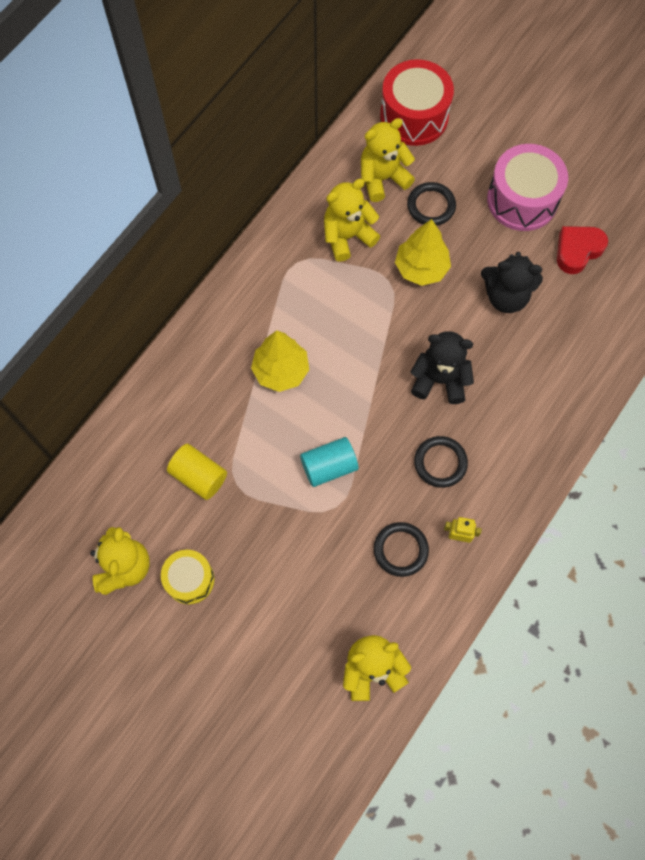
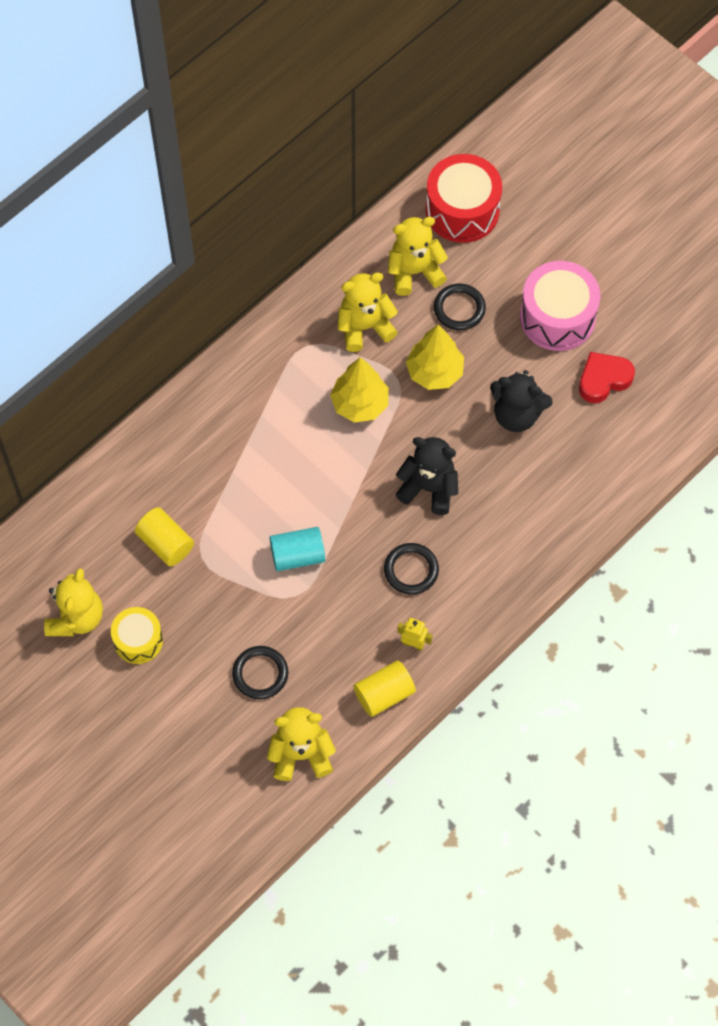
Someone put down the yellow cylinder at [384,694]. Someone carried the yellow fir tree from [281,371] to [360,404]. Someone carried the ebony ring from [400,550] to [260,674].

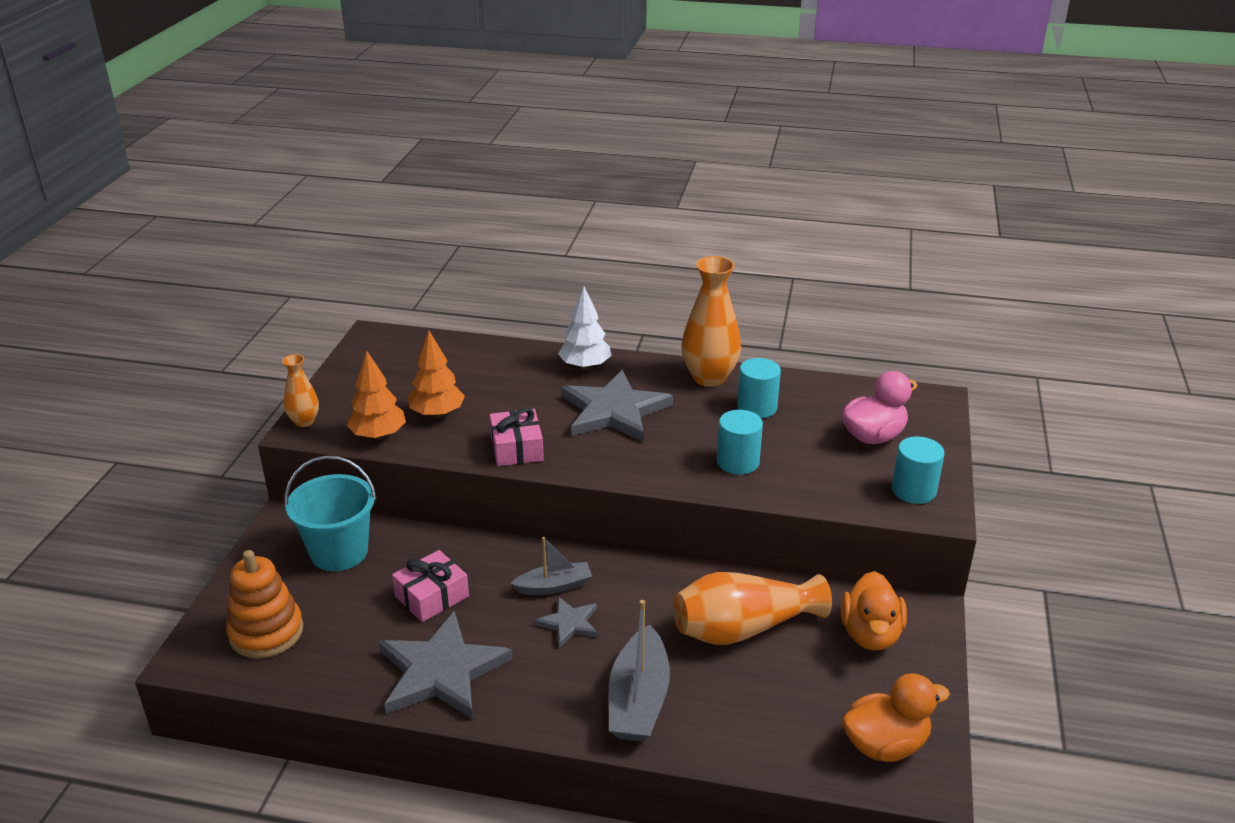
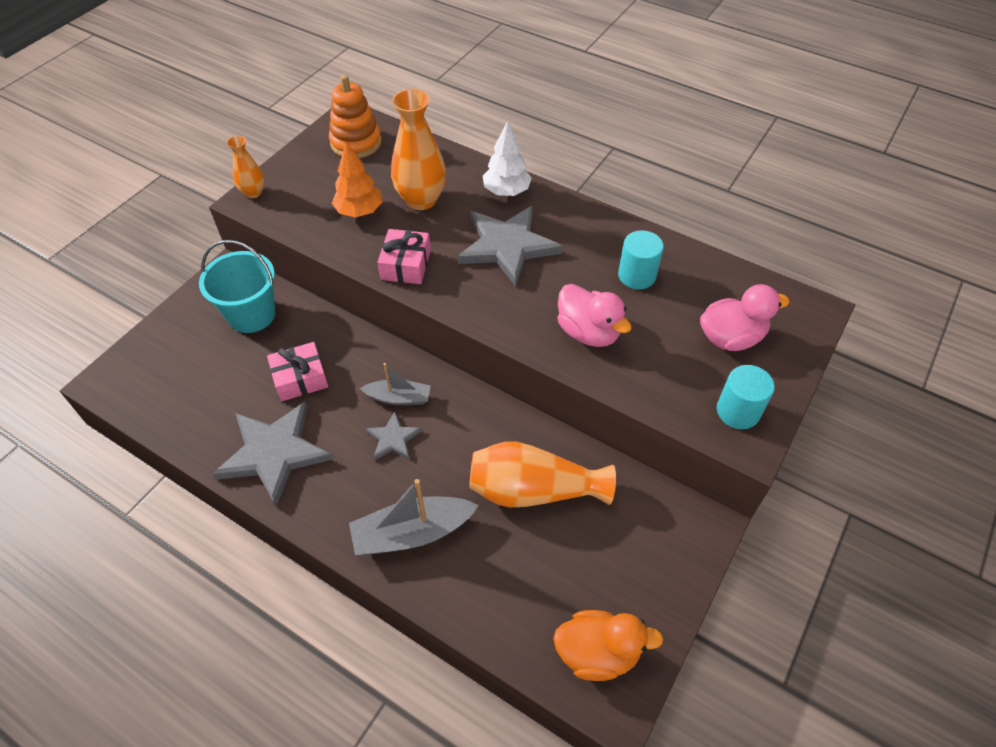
Someone took away the orange-coloured fir tree at [378,435]. Someone took away the orange-coloured duck at [870,634]. Someone carried the orange-coloured ring stacker from [266,632] to [356,143]. Someone carried the orange-coloured tall vase from [709,377] to [421,200]. Someone swapped the turquoise cylinder at [738,462] for the rosy duck at [588,332]. Someone rotated the grey boat at [638,700] by 45 degrees clockwise.

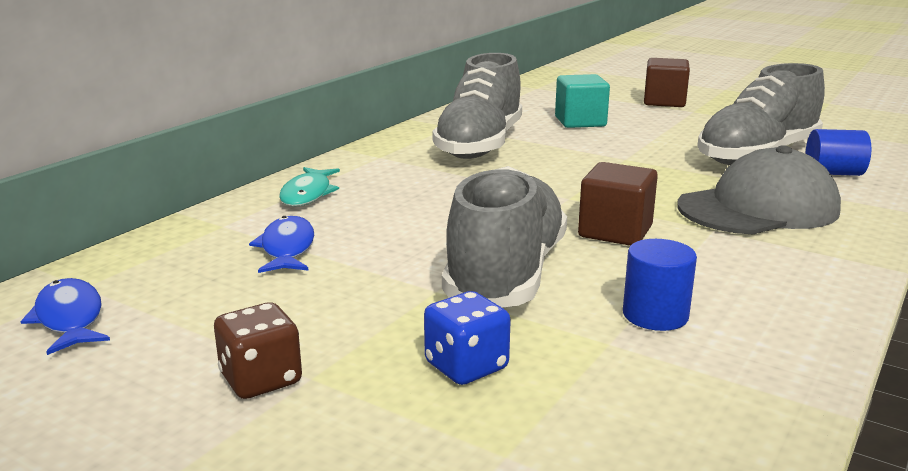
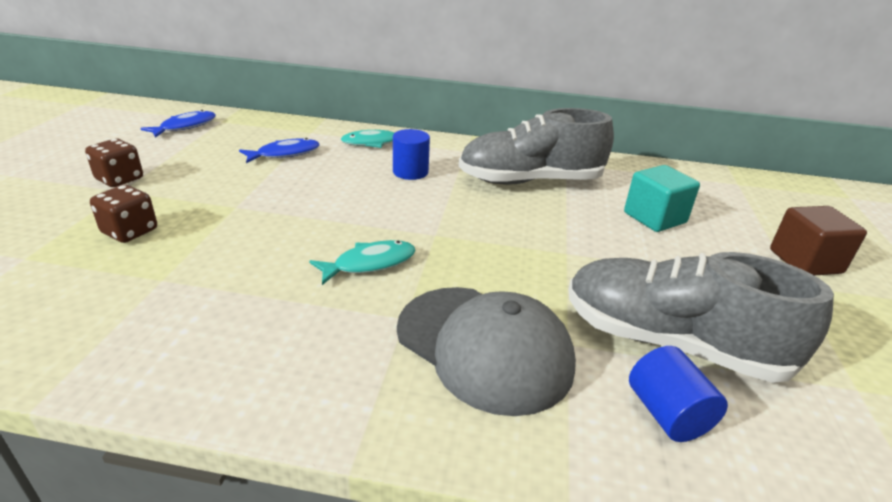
Someone took away the grey shoe at [506,274]. Someone carried the blue cylinder from [655,315] to [410,172]. Someone swapped the russet cube at [615,231] for the turquoise fish figure at [370,264]. Someone repainted the blue die at [466,366], which became the russet die at [130,231].

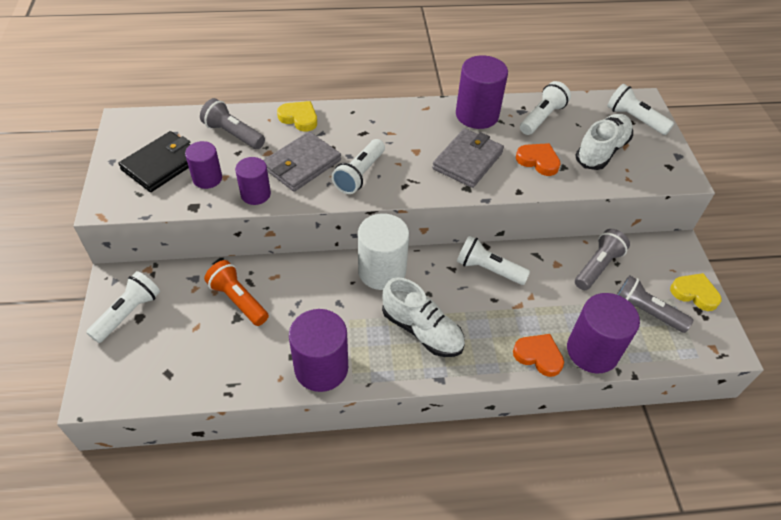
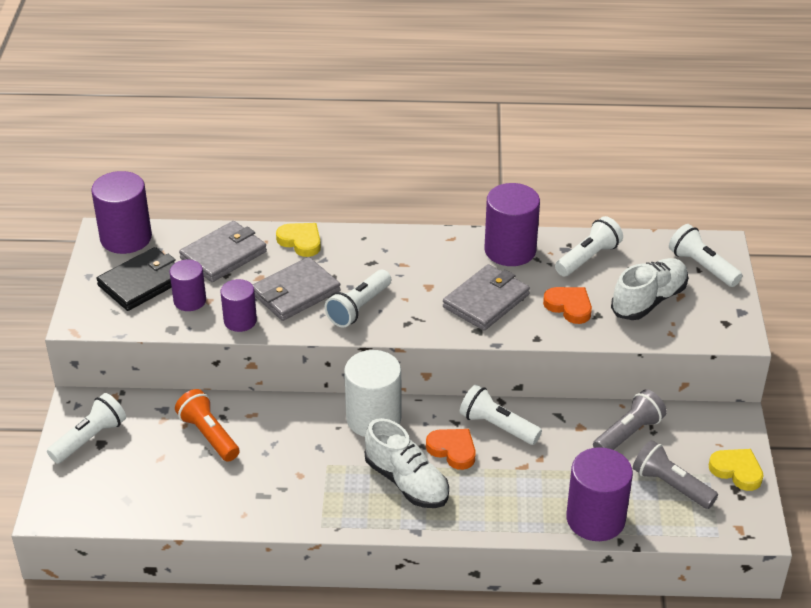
Someone carried the royal purple cylinder from [321,368] to [126,238]. Someone carried the orange-coloured heart shape from [538,356] to [453,450]. Someone swapped the grey torch at [233,134] for the grey wallet at [223,255].

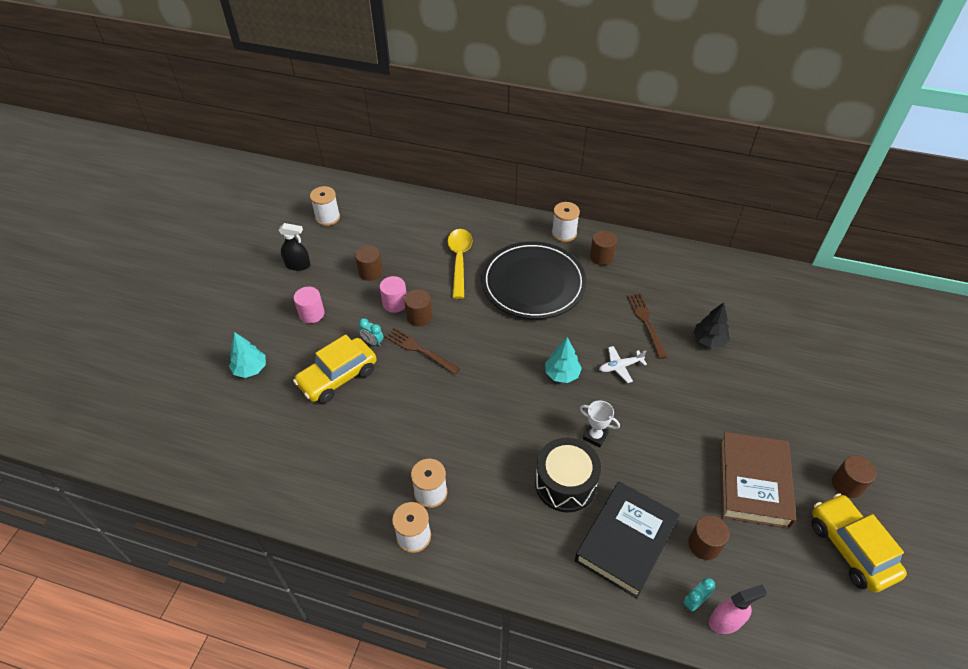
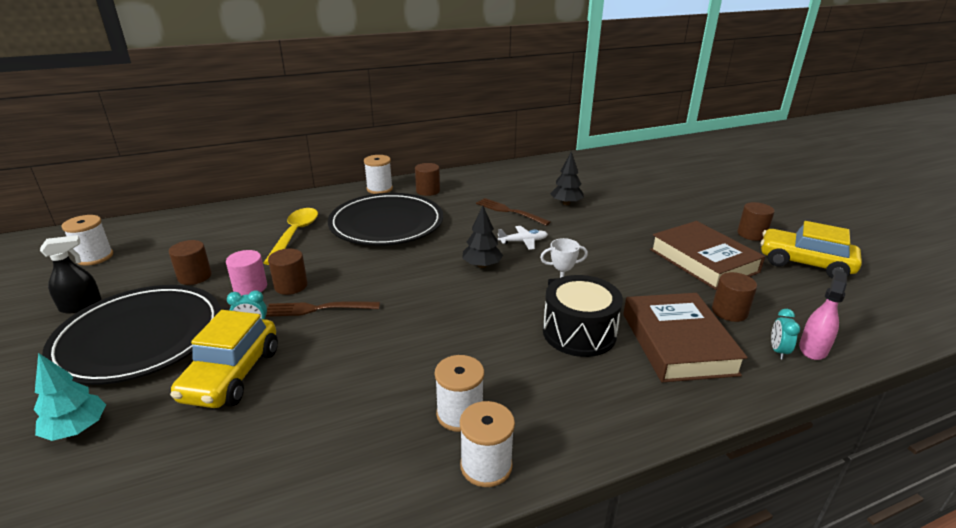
Someone swapped the rosy cylinder at [311,314] for the ebony plate at [139,337]. Someone repainted the turquoise fir tree at [562,374], which became the ebony fir tree at [482,265]. Someone repainted the ebony book at [626,541], which became the russet book at [678,343]. Someone rotated the yellow teaspoon at [459,260] by 45 degrees clockwise. Someone rotated the snow-white plane at [620,366] by 135 degrees counterclockwise.

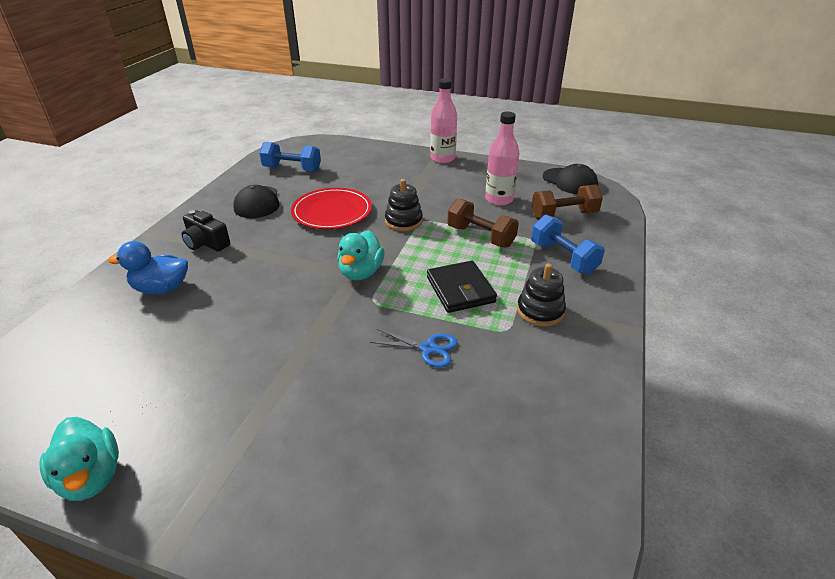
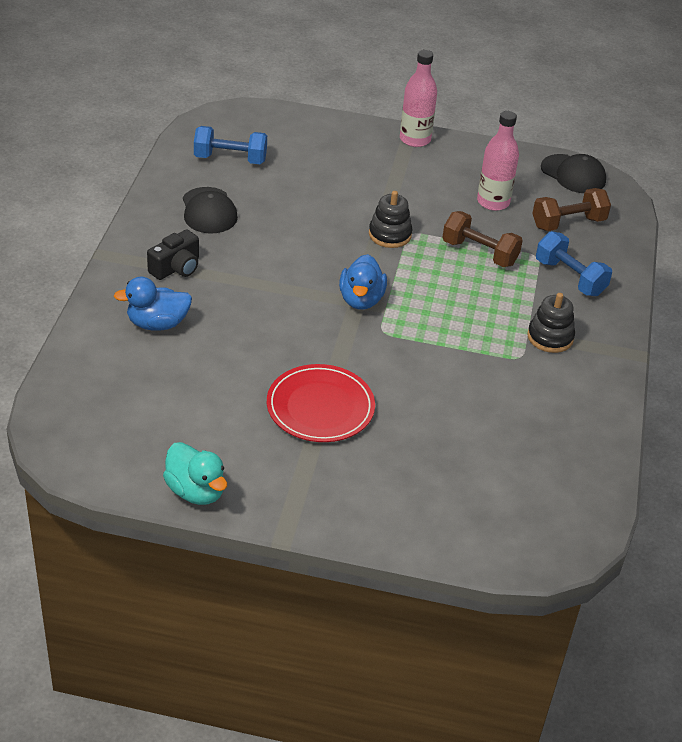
Someone took away the blue shears at [428,348]. Someone took away the ebony wallet at [460,290]. Someone carried the scarlet plate from [332,212] to [320,407]. Someone repainted the turquoise duck at [361,272], which became the blue duck at [361,300]. Someone rotated the ebony photo camera at [206,243] by 75 degrees counterclockwise.

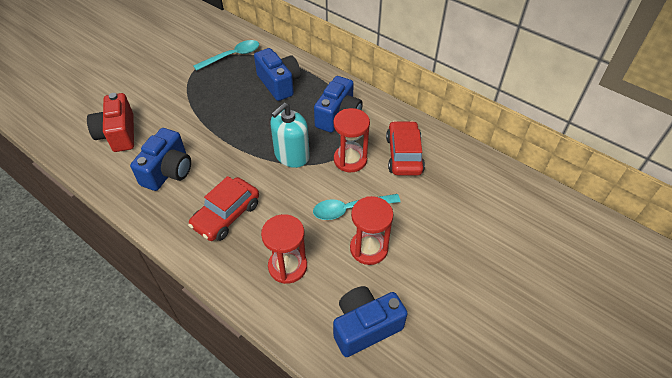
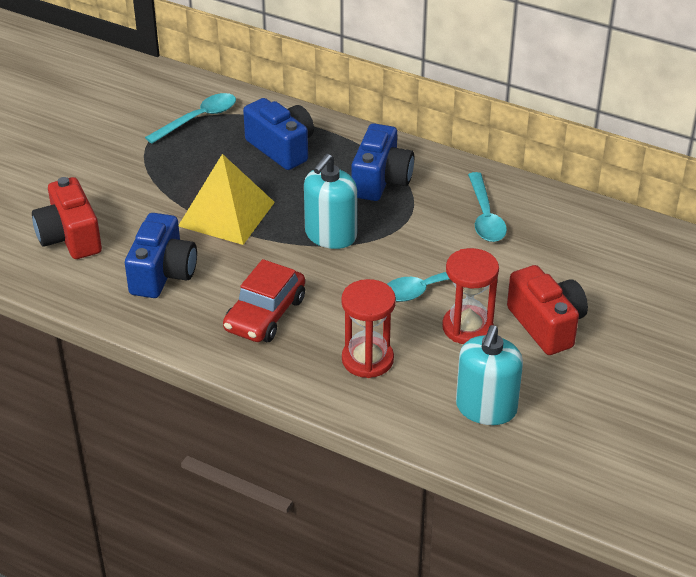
Someone took away the scarlet sandglass at [350,160]. Someone put down the yellow pyramid shape at [226,214]. Someone put down the scarlet photo camera at [546,325]. Someone swapped the blue photo camera at [365,327] for the turquoise soap pump at [486,408]. Someone swapped the scarlet car at [404,155] for the turquoise teaspoon at [485,216].

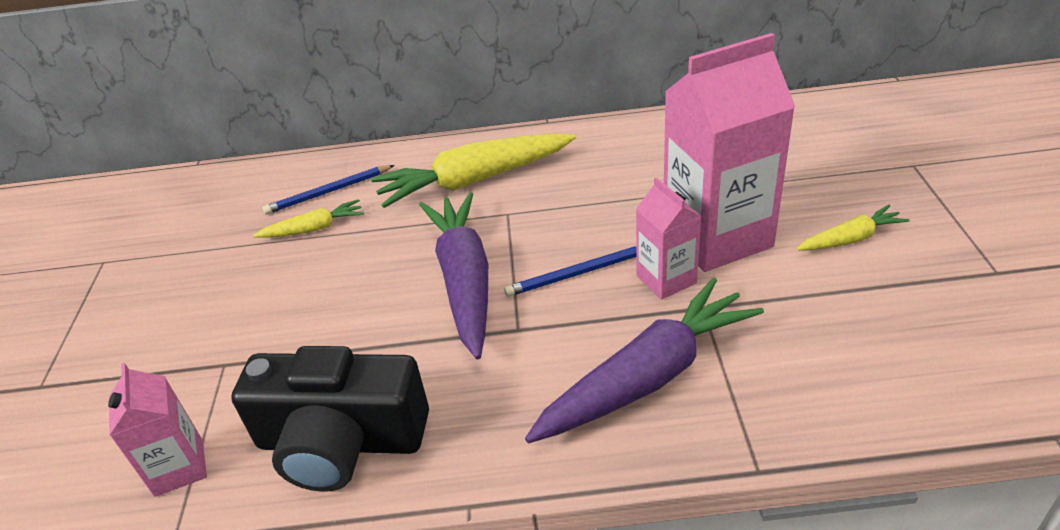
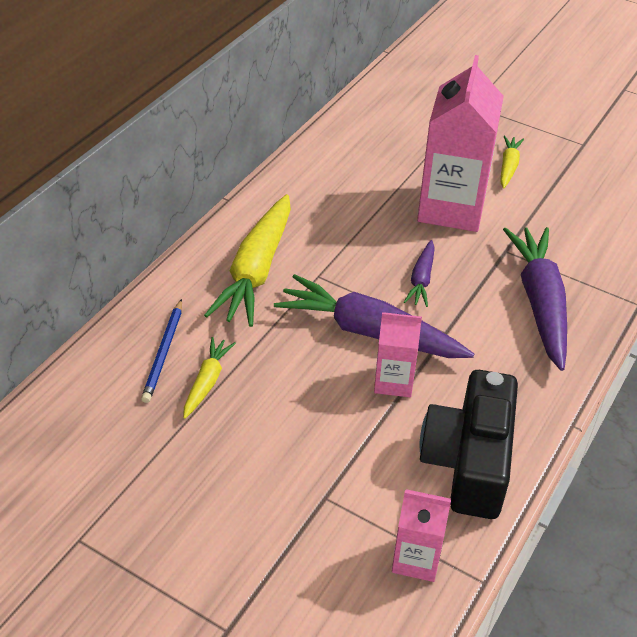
Someone carried the rosy milk carton from [666,279] to [393,381]. Someone swapped the blue lead pencil at [578,273] for the royal purple root vegetable at [421,279]. Someone rotated the ebony photo camera at [341,441] by 150 degrees clockwise.

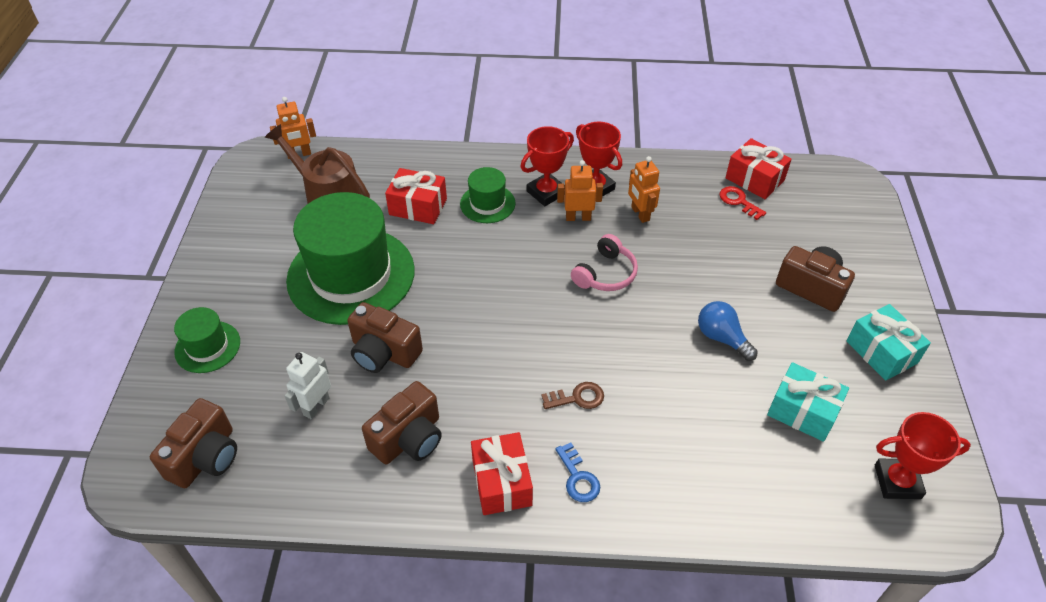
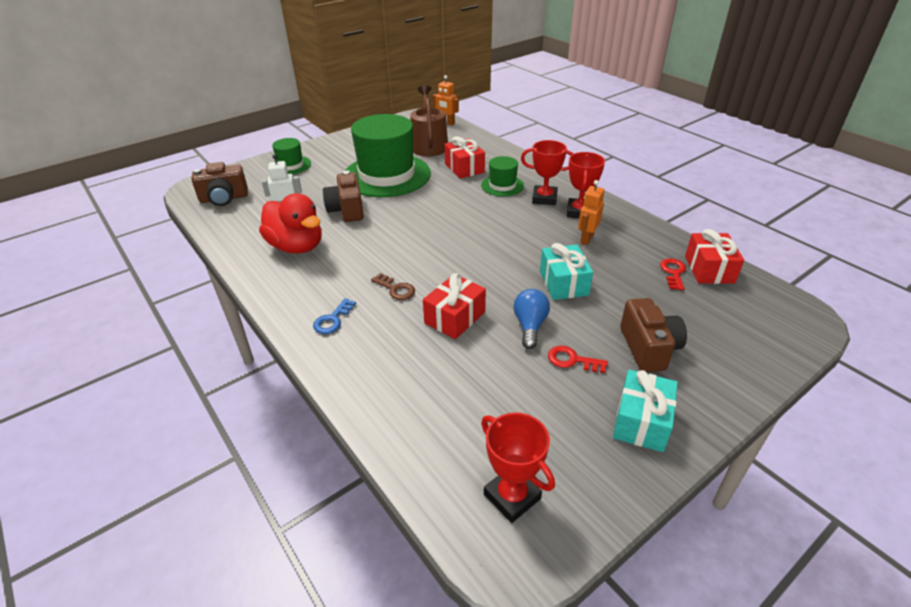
Someone took away the orange-coloured robot figure at [578,217]. Someone took away the rosy headphones at [605,274]. Someone put down the scarlet door key at [572,360]. Someone carried the scarlet gift from [502,482] to [455,317]. Someone carried the turquoise gift from [802,411] to [563,283]. Someone swapped the russet photo camera at [409,438] for the scarlet duck at [297,246].

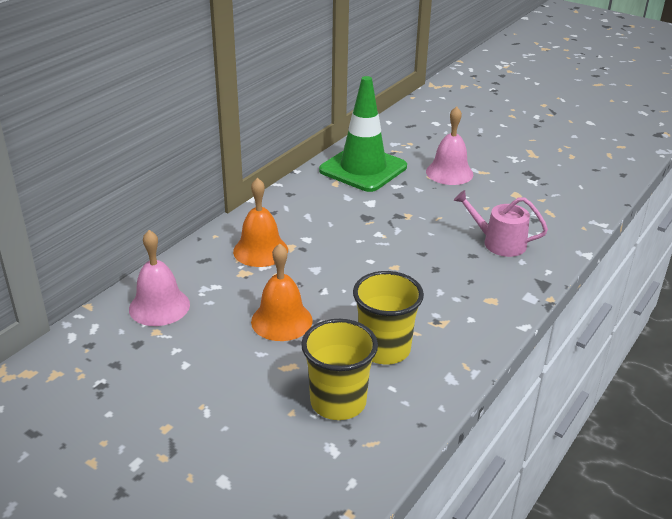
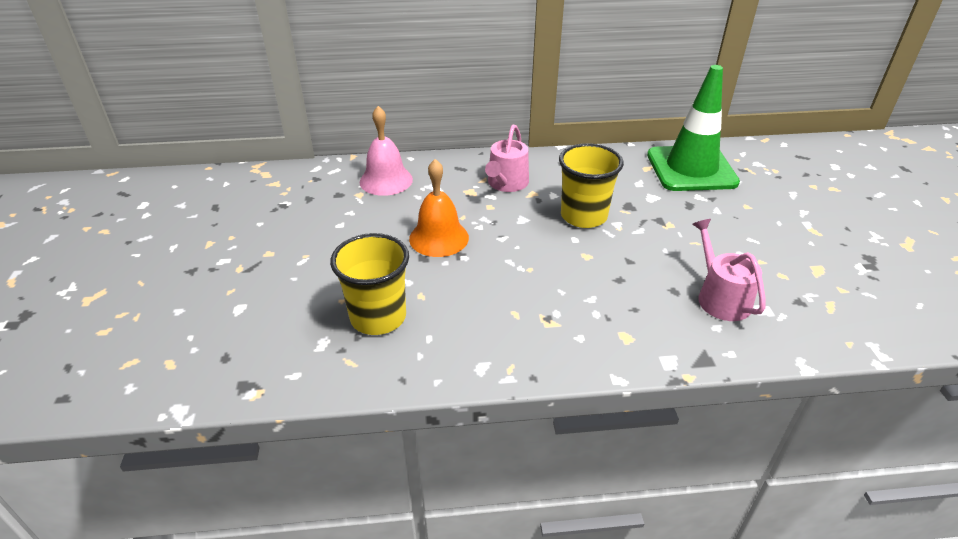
Someone took away the rosy hand bell at [449,172]. Someone carried the yellow beaker from [384,349] to [583,216]. Someone swapped the orange-coloured hand bell at [260,250] for the rosy watering can at [506,183].

